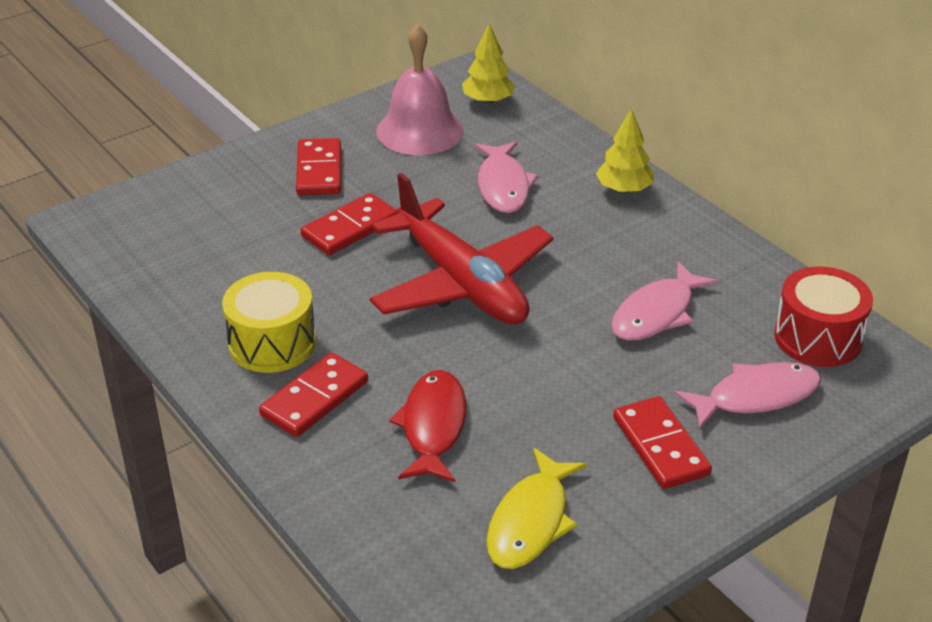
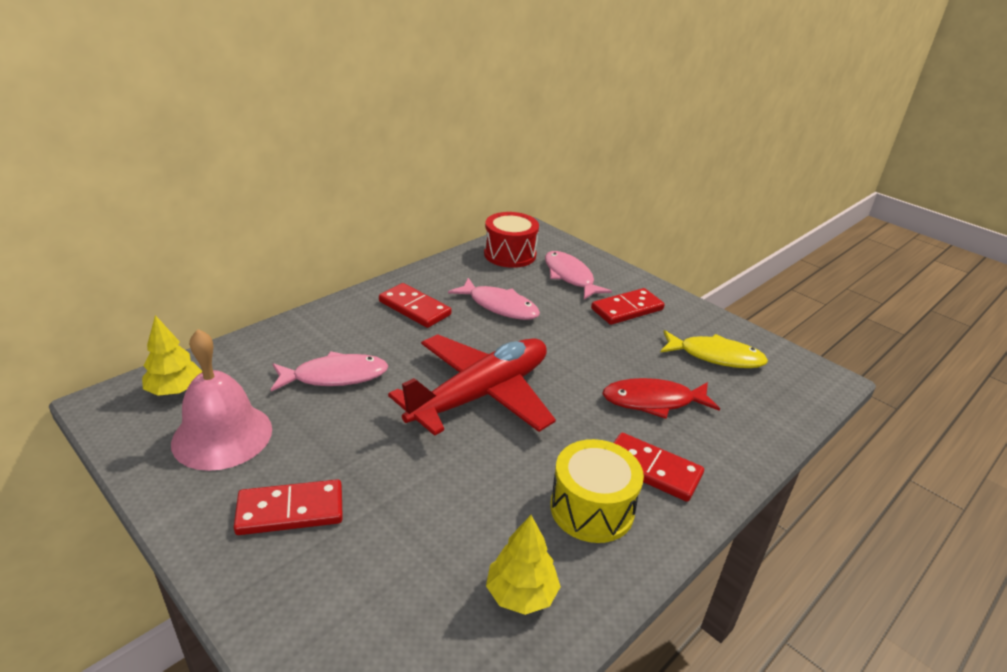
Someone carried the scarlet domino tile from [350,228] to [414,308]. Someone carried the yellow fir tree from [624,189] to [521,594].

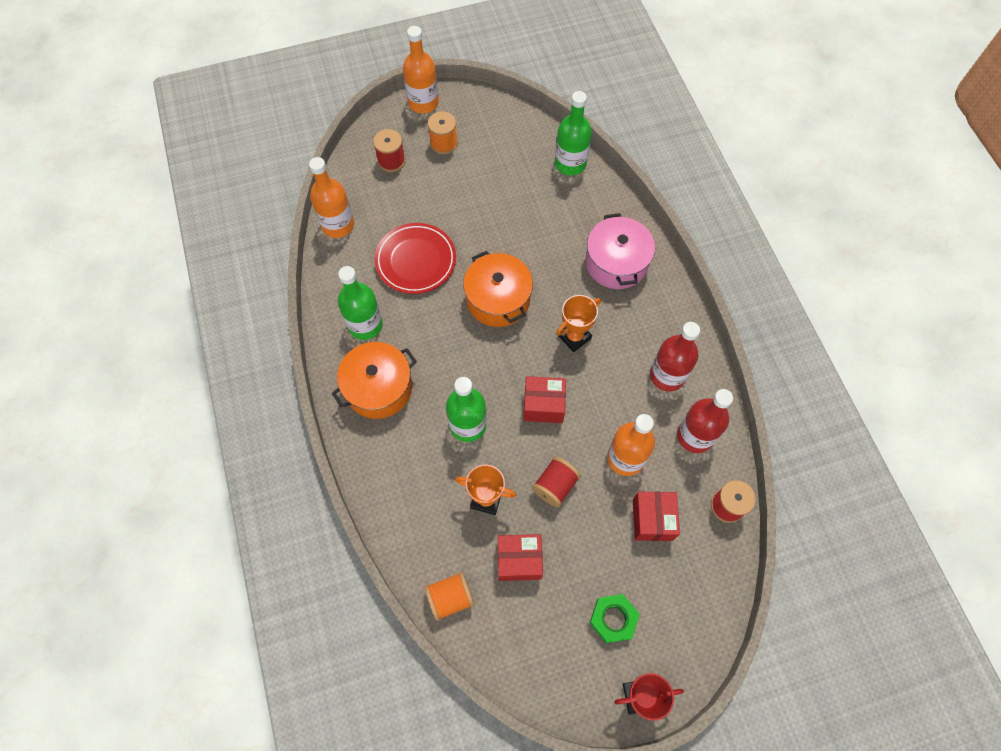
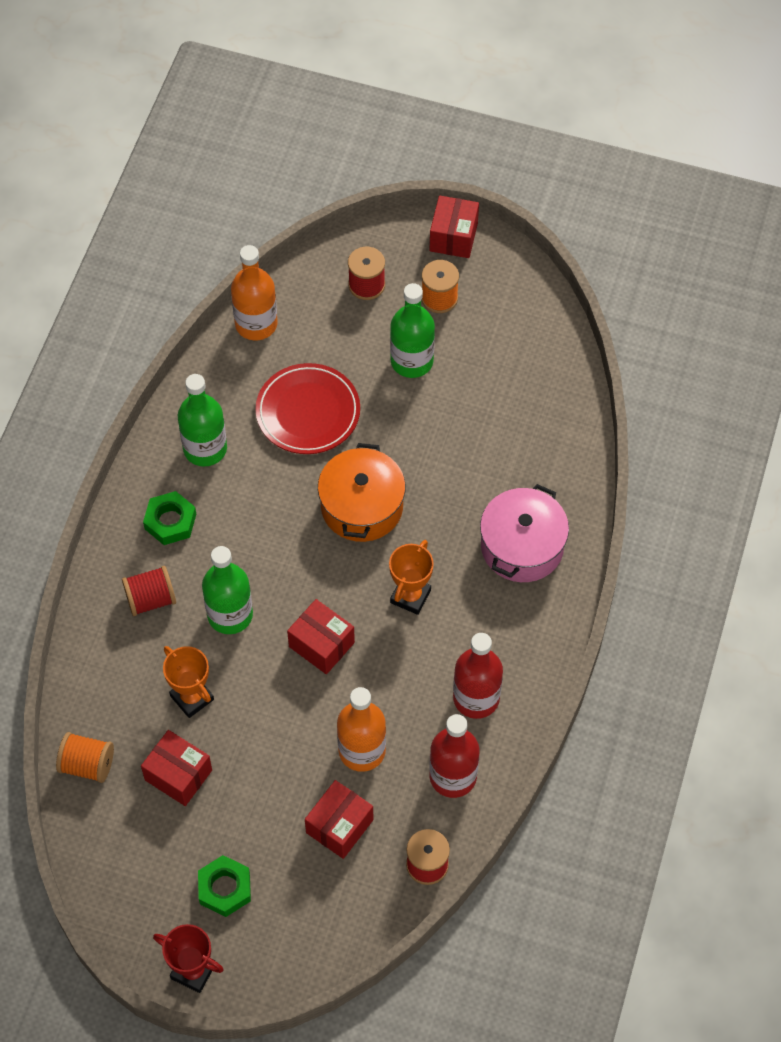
Someone carried the scarlet bobbin from [555,486] to [151,599]. Someone carried the emerald flask from [570,164] to [412,361]. Someone swapped the orange-coloured cooking pot at [378,388] for the emerald hex nut at [170,521]. Someone swapped the orange-coloured flask at [423,103] for the scarlet parcel at [453,237]. Someone rotated the orange-coloured award cup at [574,337] by 60 degrees counterclockwise.

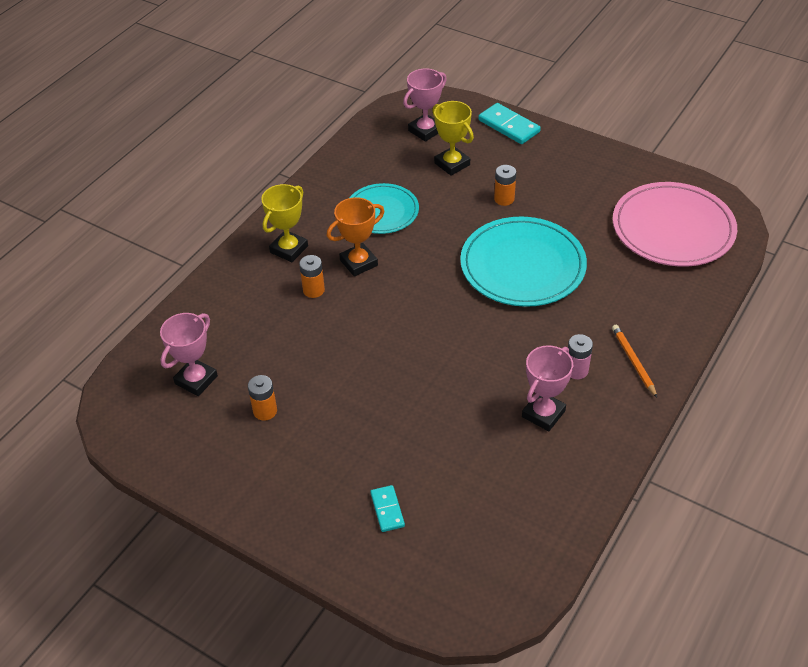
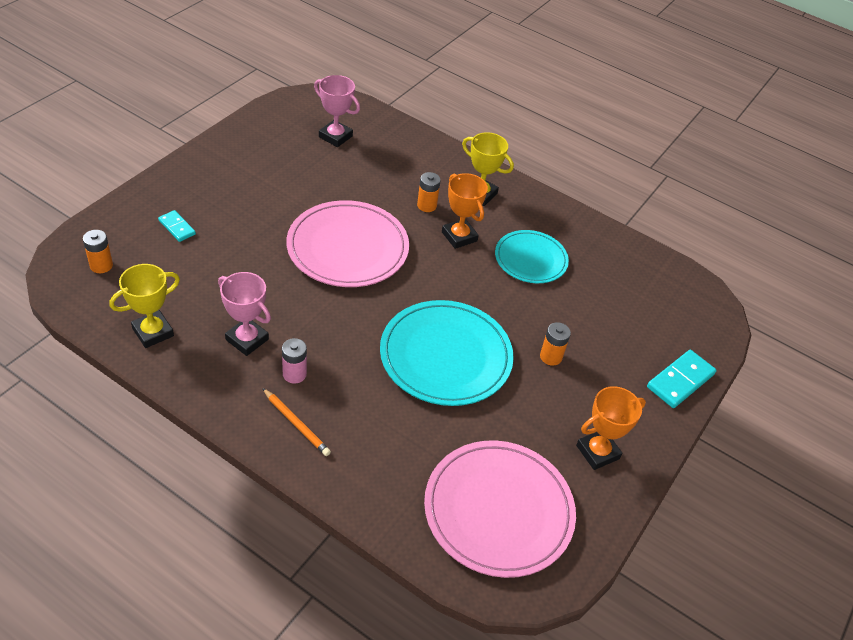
Someone took away the rosy award cup at [425,130]. Someone put down the rosy plate at [347,248]. Someone put down the orange-coloured award cup at [597,452]. Someone carried the orange-coloured power cell from [265,411] to [101,265]. Someone carried the yellow award cup from [452,164] to [153,332]. Someone rotated the turquoise domino tile at [387,510] by 60 degrees clockwise. Someone rotated the orange-coloured lead pencil at [633,361] by 60 degrees clockwise.

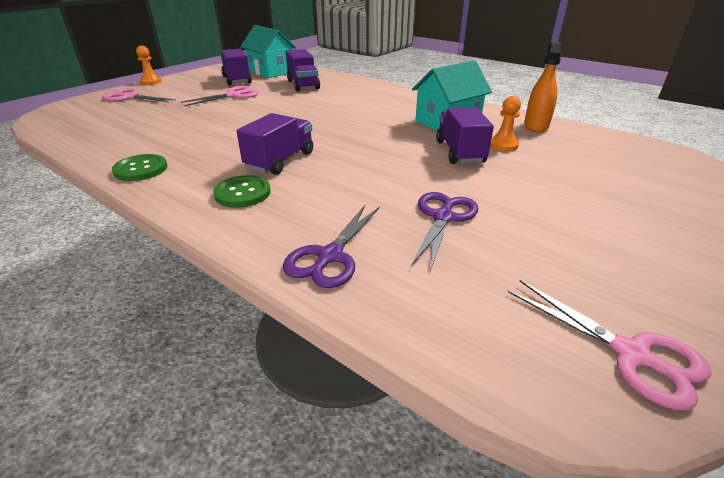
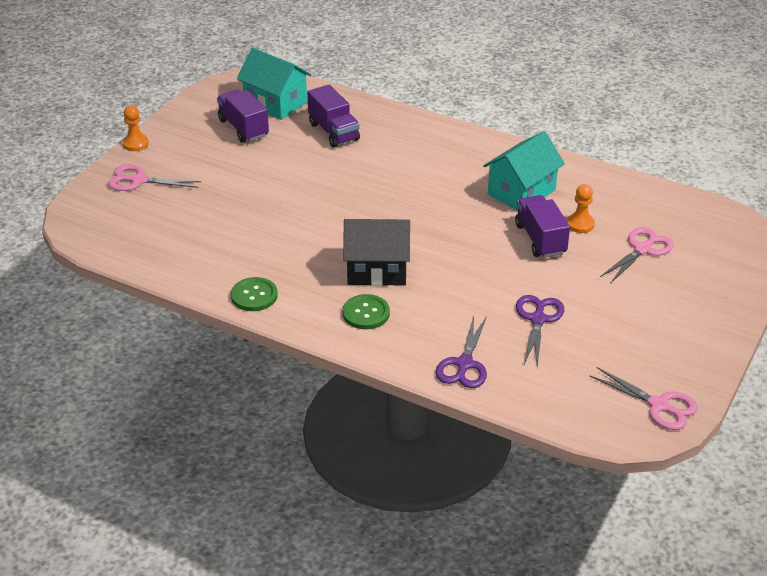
Someone took away the orange-coloured spray cleaner at [536,126]. Someone carried the rosy shears from [233,95] to [642,249]. Someone swapped the royal purple lorry at [280,161] for the ebony cottage at [377,270].

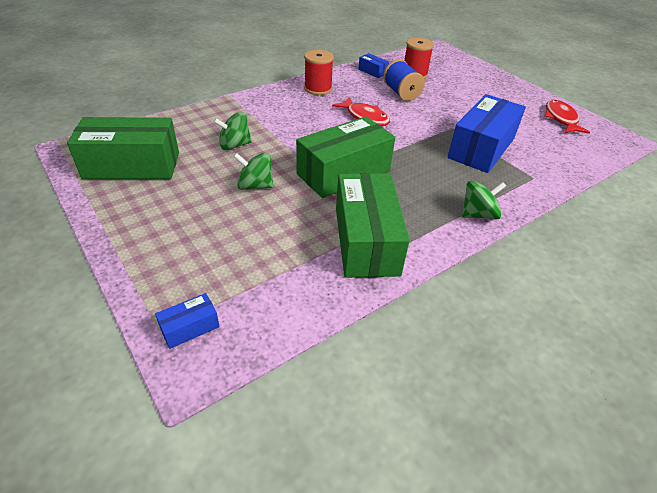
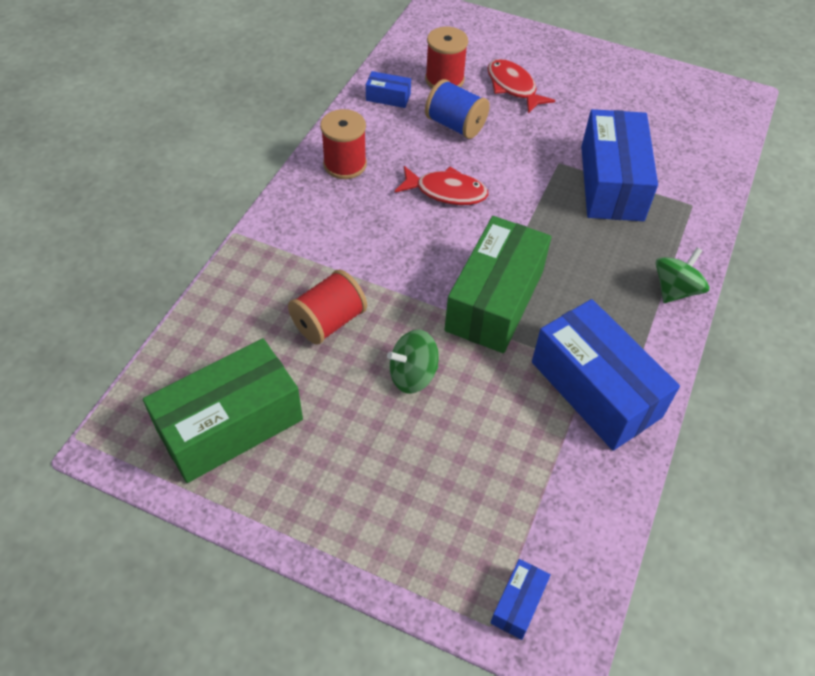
Someone carried the scarlet fish figure from [561,119] to [513,87]. Someone swapped the emerald toy top at [234,145] for the scarlet bobbin at [329,322]. Someone repainted the emerald parcel at [366,240], which became the blue parcel at [595,389].

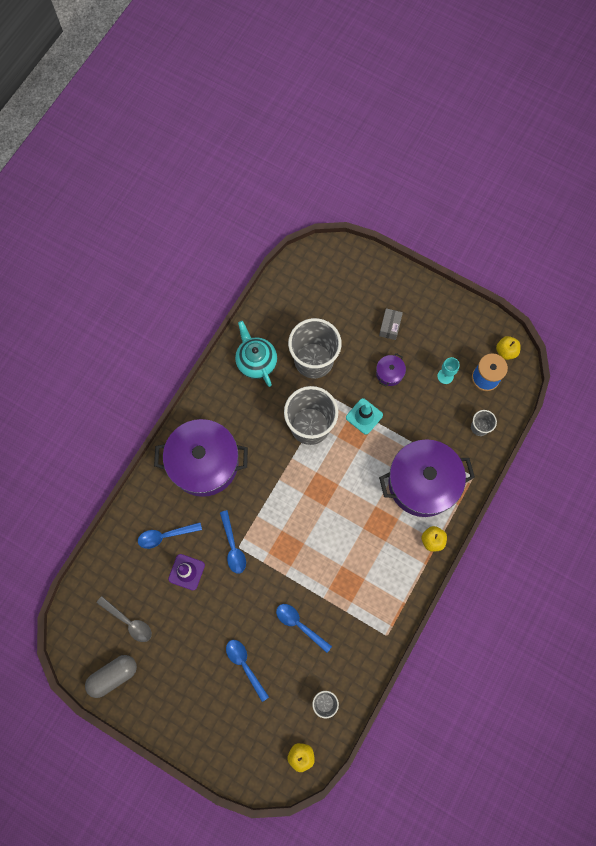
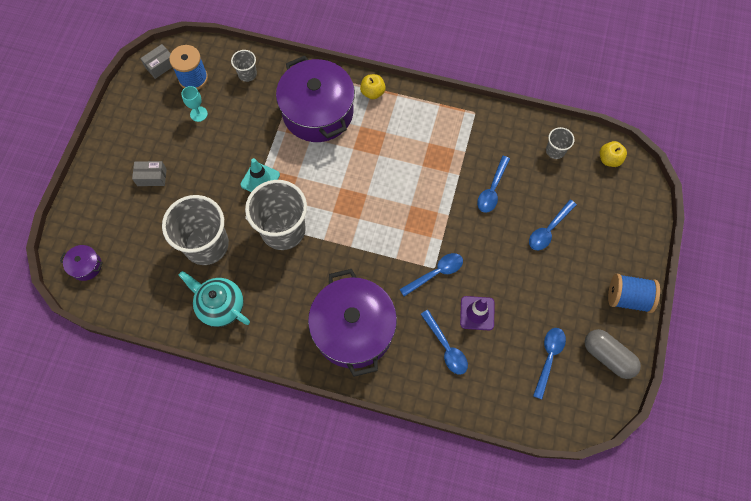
Someone put down the blue bobbin at [628,298]. Someone carried the royal purple cooking pot from [389,373] to [86,266]. Someone swapped the yellow apple at [506,351] for the grey parcel at [160,66]. Someone repainted the grey teaspoon at [128,621], which became the blue teaspoon at [548,358]. Someone rotated the turquoise china teapot at [256,361] by 75 degrees clockwise.

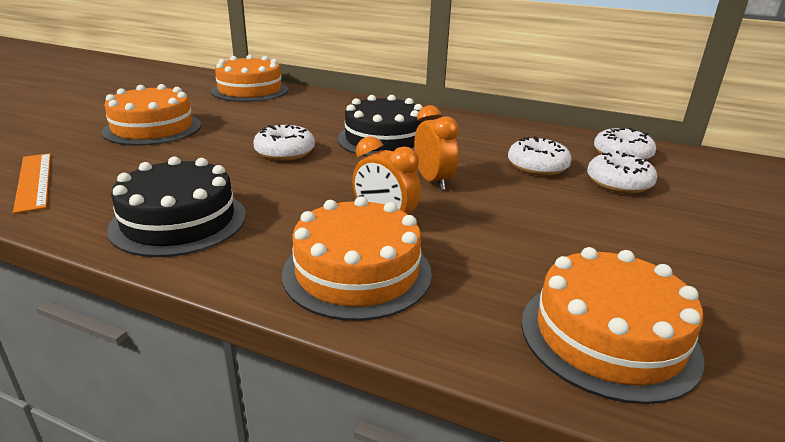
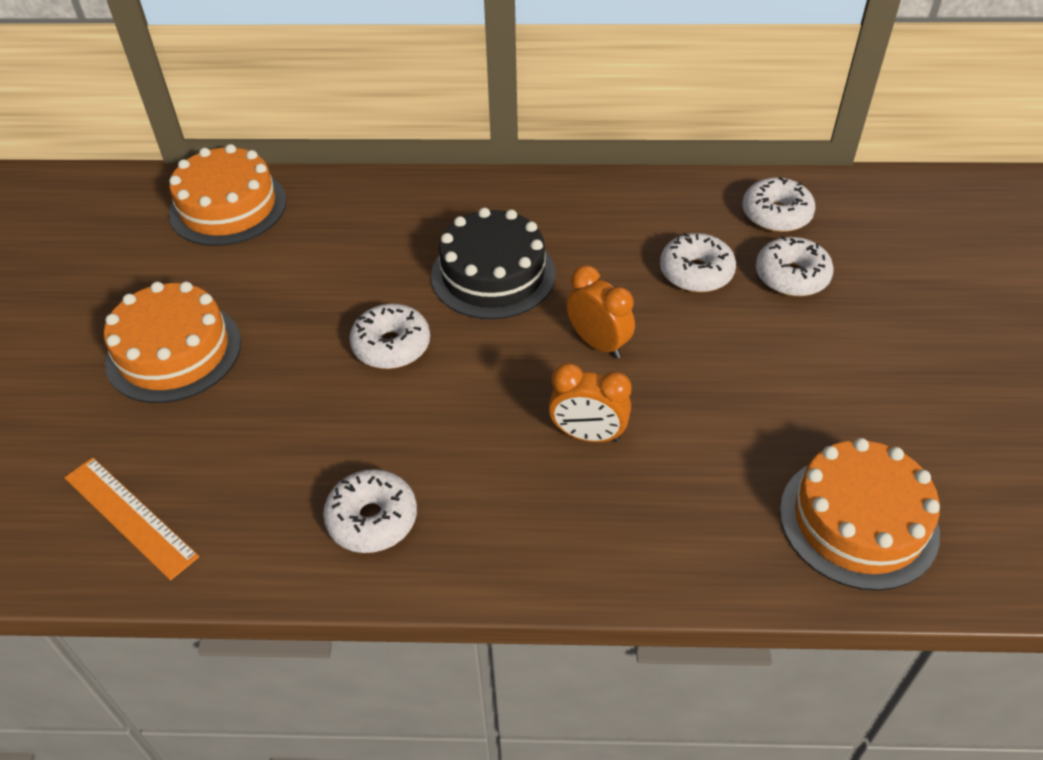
Someone took away the orange-coloured gateau at [357,272]. Someone swapped the ebony gateau at [179,221] for the snow-white glazed donut at [372,519].

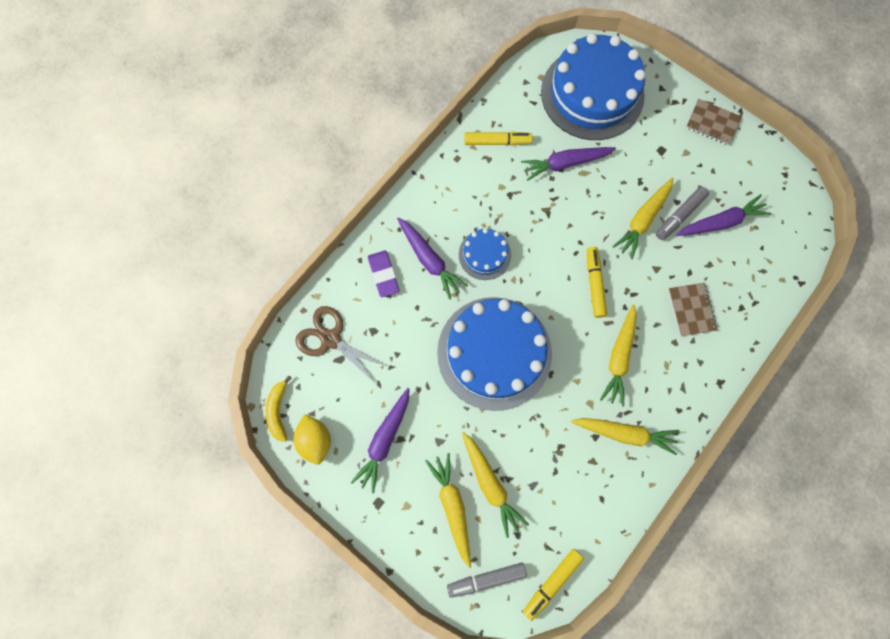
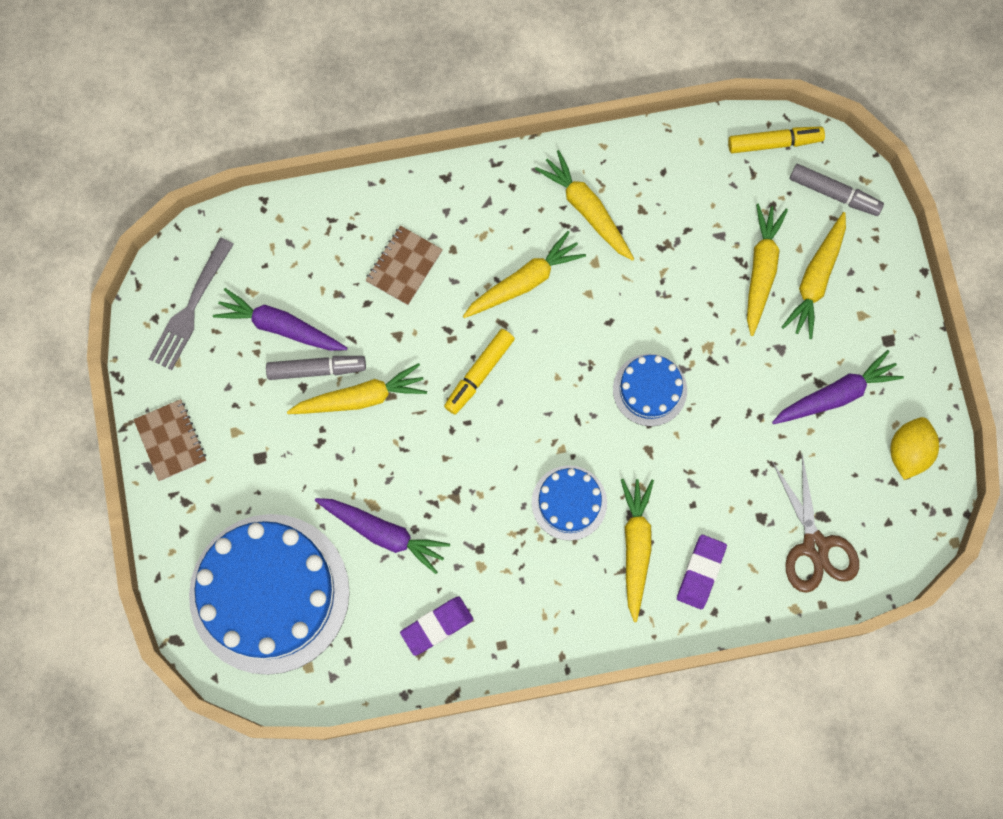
Someone took away the yellow banana at [278,410]. Someone put down the grey table fork at [191,307]. Someone swapped the yellow felt pen at [497,142] for the royal purple pencil eraser at [437,626]. Someone repainted the royal purple root vegetable at [429,260], which became the yellow root vegetable at [635,547]. Someone scaled the blue gateau at [494,353] by 0.48.

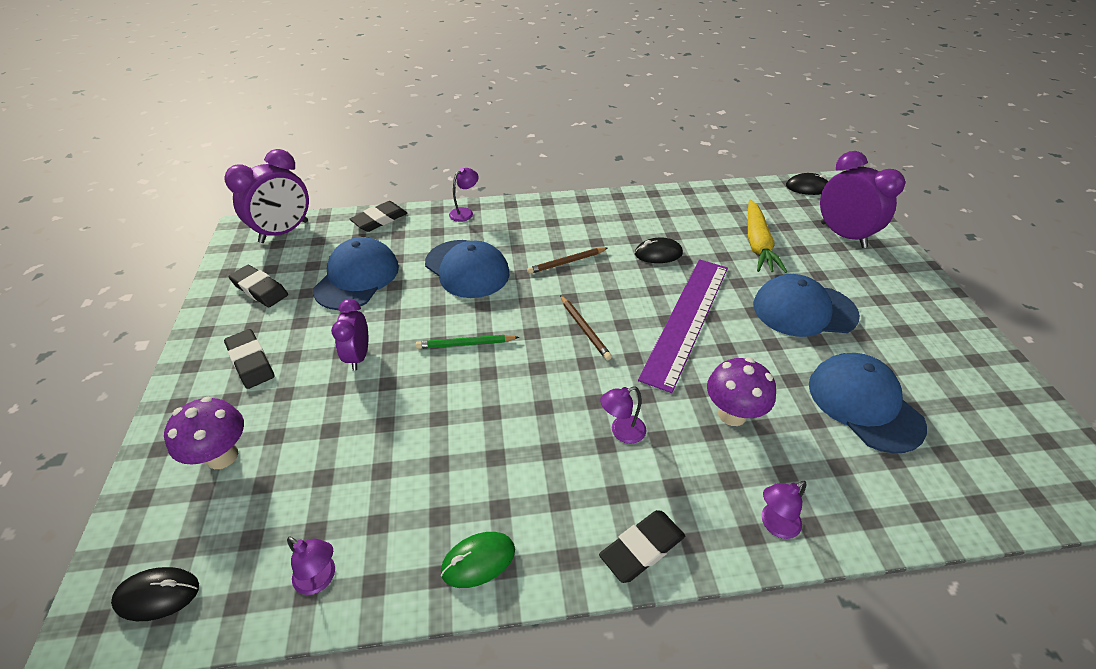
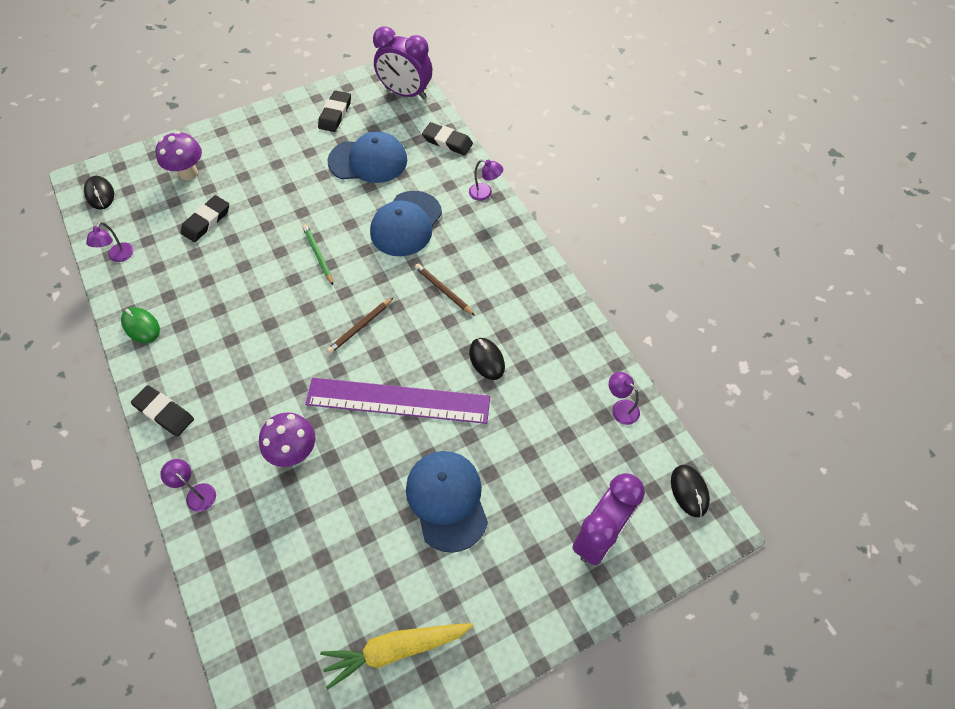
Someone took away the royal purple bedside clock at [358,356]. Someone took away the blue cap at [864,404]. Someone carried the ebony pencil eraser from [251,362] to [206,221]. Someone carried the royal purple lamp from [621,432] to [620,408]. Someone carried the yellow root vegetable from [757,244] to [395,649].

